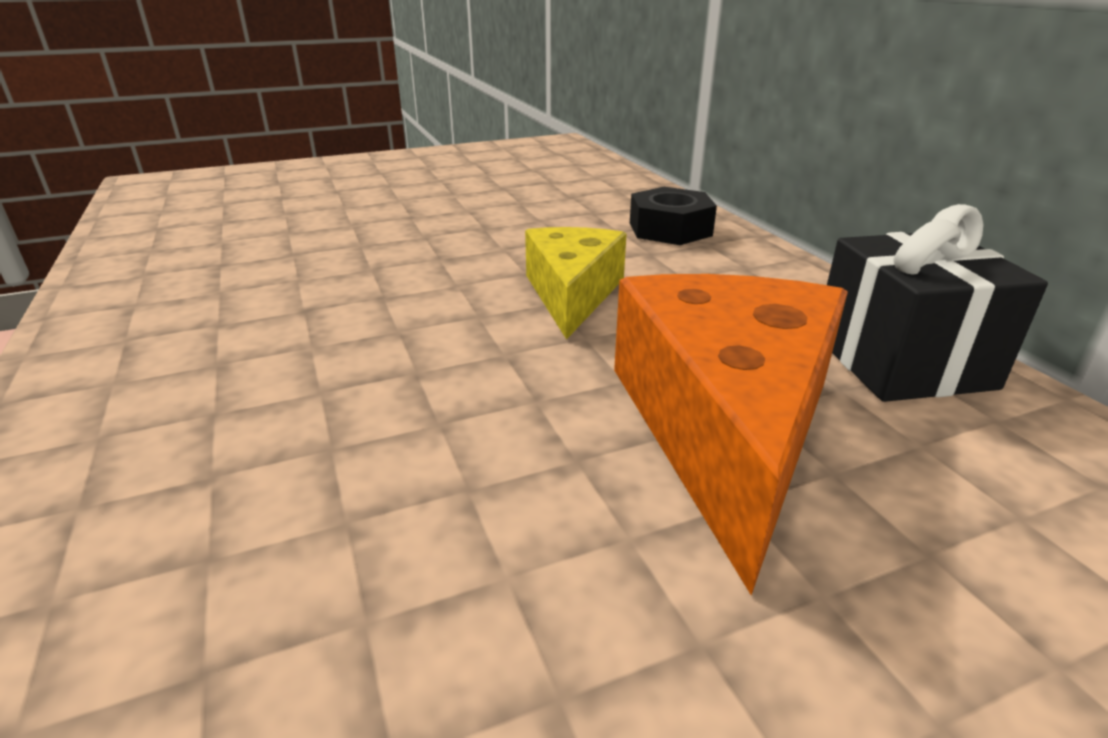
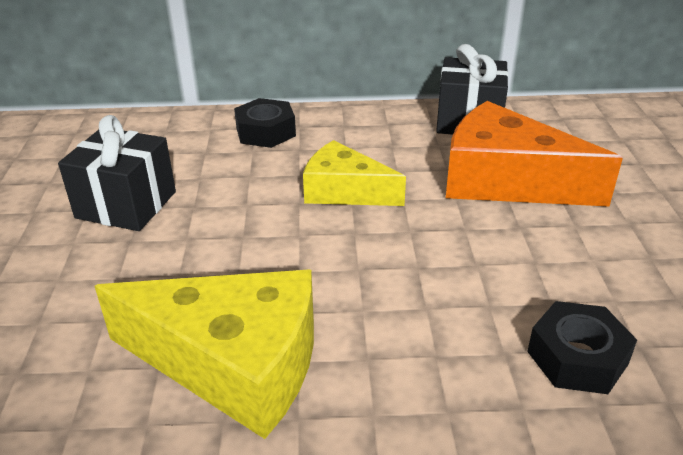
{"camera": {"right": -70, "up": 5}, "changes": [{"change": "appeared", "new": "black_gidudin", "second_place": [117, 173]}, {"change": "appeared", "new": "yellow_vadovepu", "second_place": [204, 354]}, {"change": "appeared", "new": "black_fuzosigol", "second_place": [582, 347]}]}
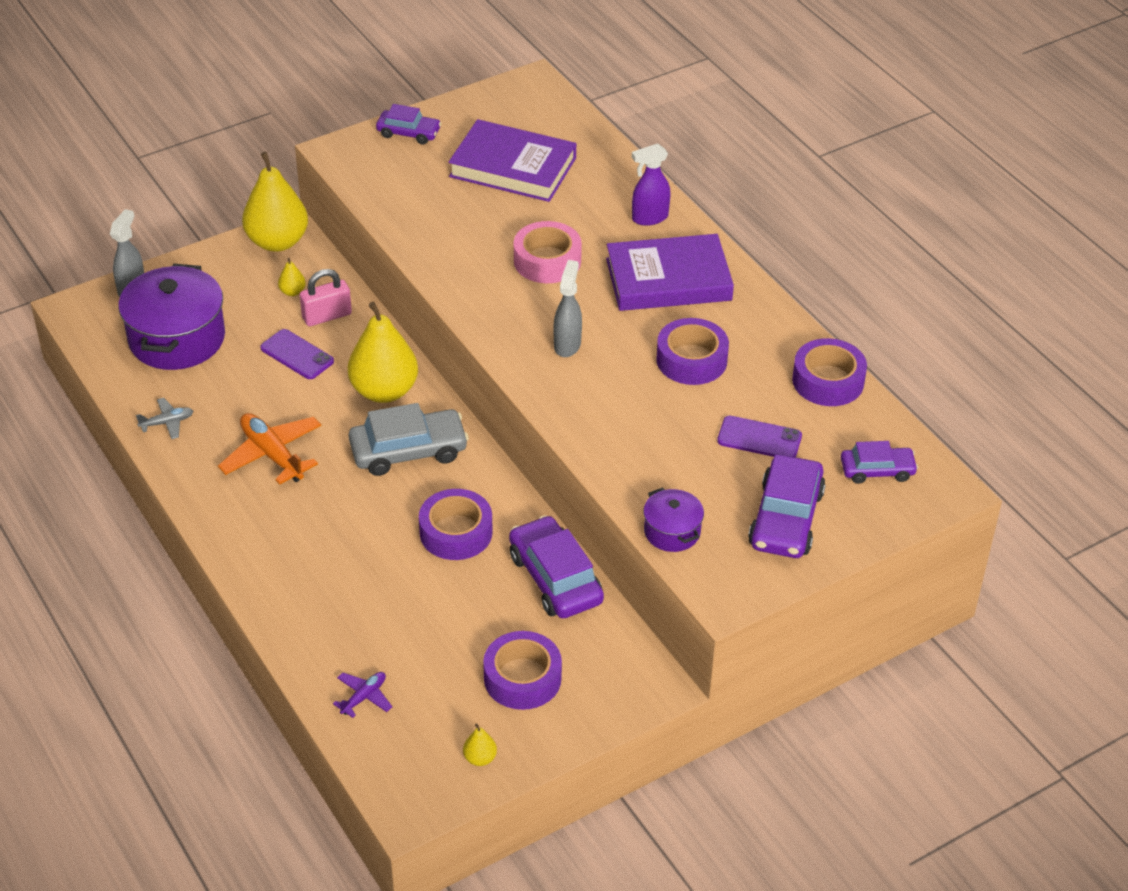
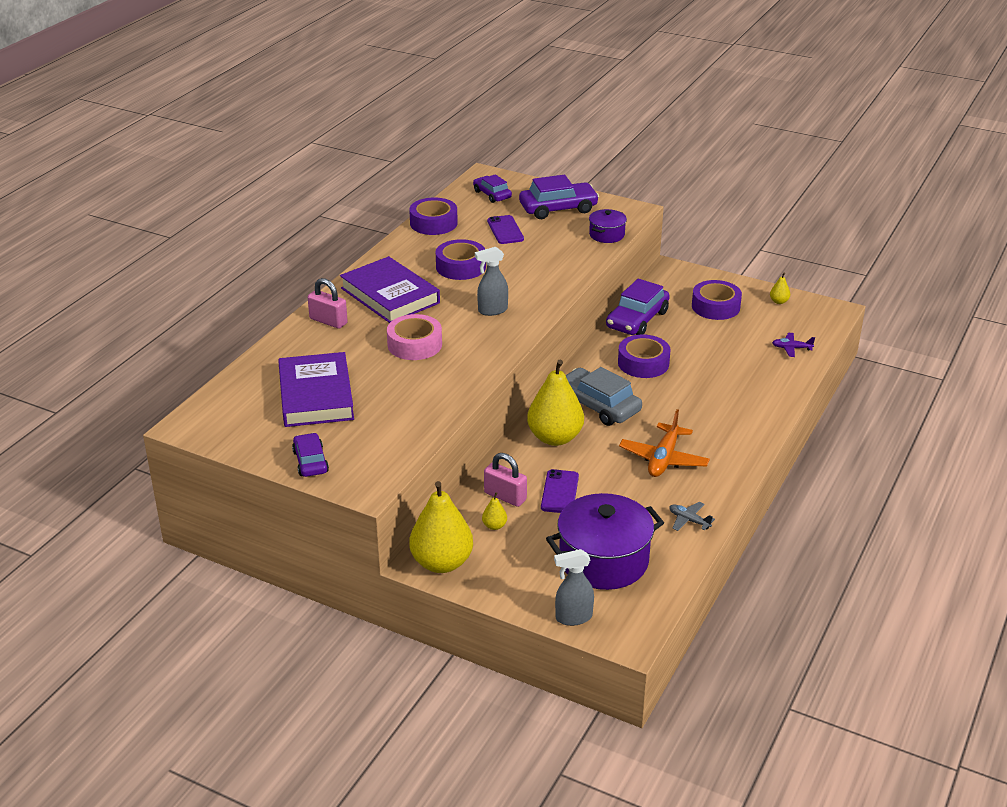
{"camera": {"right": -120, "up": -10}, "changes": [{"change": "exchanged", "old": "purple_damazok", "new": "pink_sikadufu", "first_place": [651, 184], "second_place": [328, 303]}]}
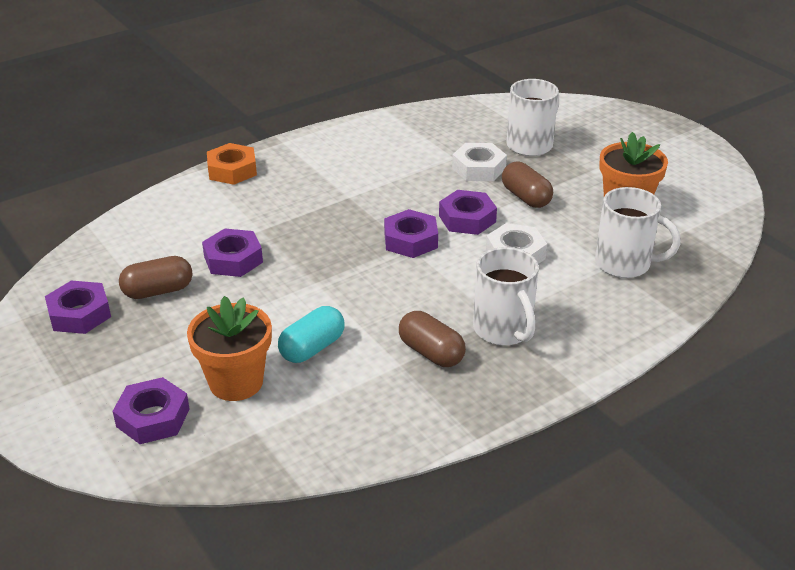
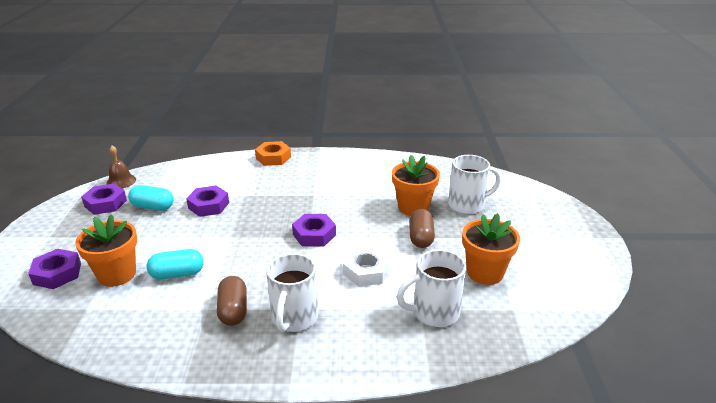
{"camera": {"right": 35, "up": -5}, "changes": [{"change": "colour", "old": "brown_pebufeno", "new": "turquoise_pebufeno", "first_place": [155, 277], "second_place": [151, 198]}, {"change": "missing", "old": "purple_fuzosigol", "first_place": [468, 212]}, {"change": "exchanged", "old": "white_fuzosigol", "new": "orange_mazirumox", "first_place": [479, 162], "second_place": [416, 185]}, {"change": "spun", "old": "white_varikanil", "first_place": [638, 232], "second_place": [431, 288], "degrees": 105}, {"change": "appeared", "new": "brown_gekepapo", "second_place": [121, 167]}]}
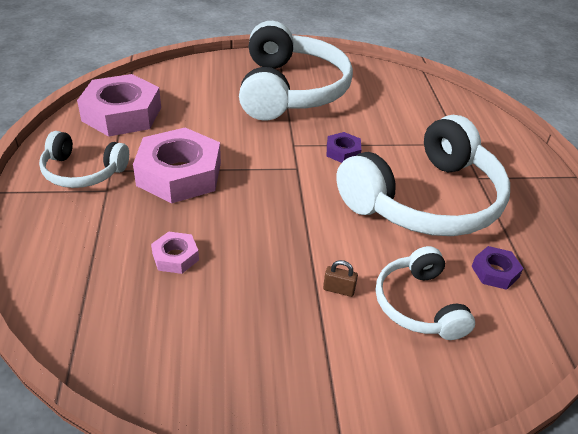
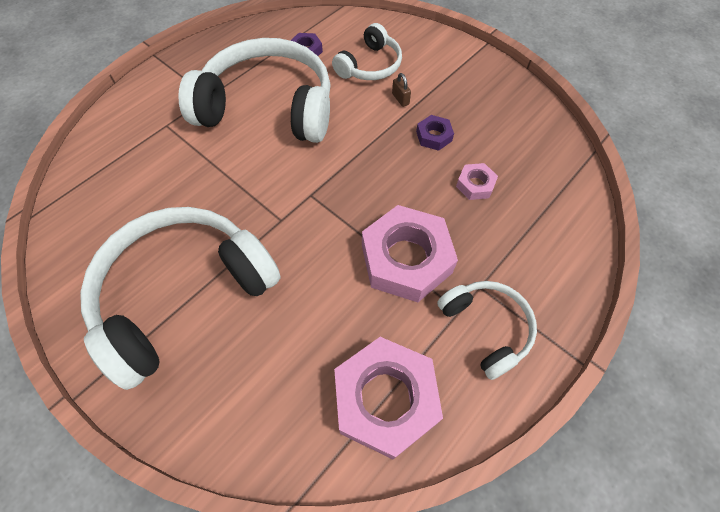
{"camera": {"right": -130, "up": 20}, "changes": [{"change": "relocated", "old": "purple_fuzosigol", "first_place": [344, 147], "second_place": [435, 133]}]}
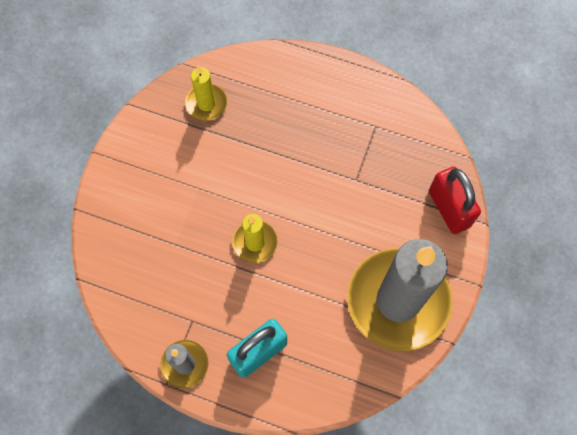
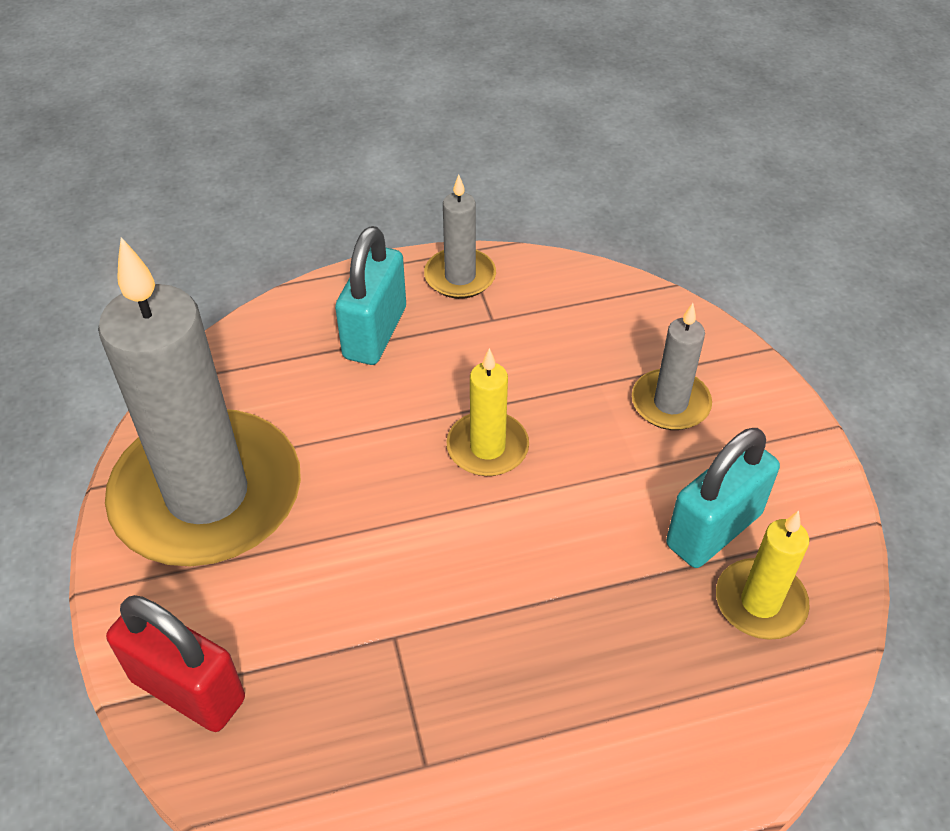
{"camera": {"right": 145, "up": -20}, "changes": [{"change": "appeared", "new": "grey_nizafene", "second_place": [672, 366]}, {"change": "appeared", "new": "turquoise_sikadufu", "second_place": [723, 498]}]}
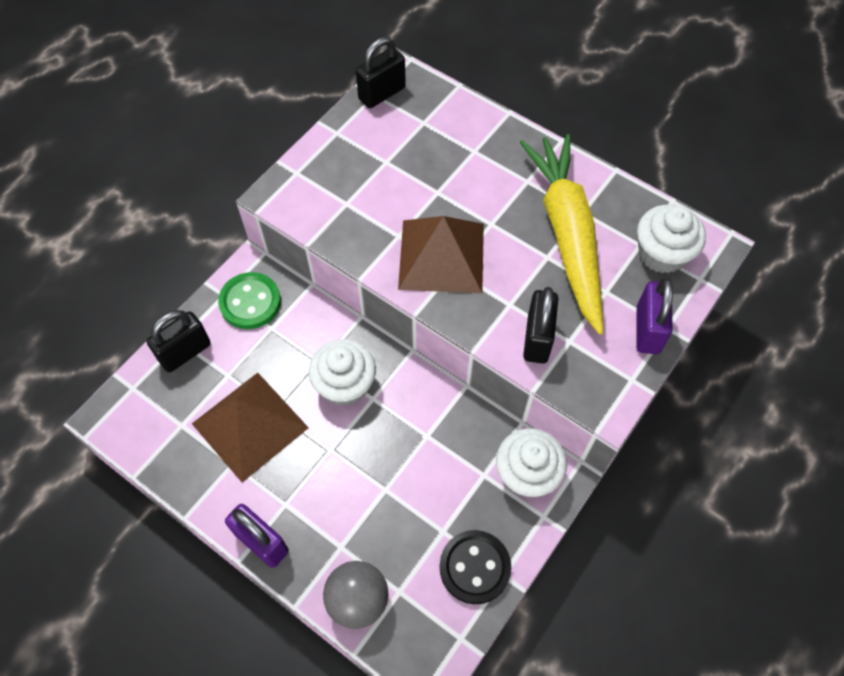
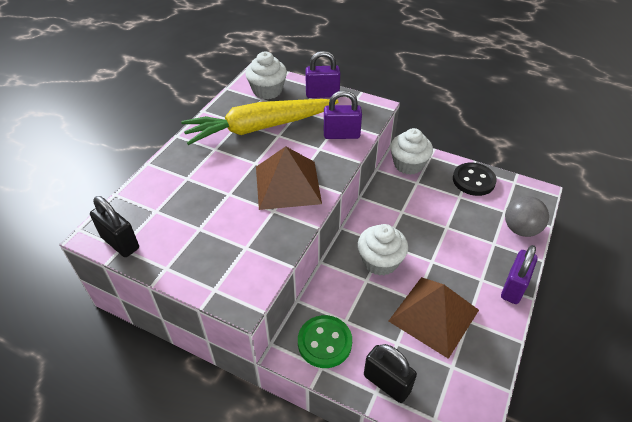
{"camera": {"right": -100, "up": -15}, "changes": [{"change": "colour", "old": "black_sikadufu", "new": "purple_sikadufu", "first_place": [540, 325], "second_place": [343, 114]}]}
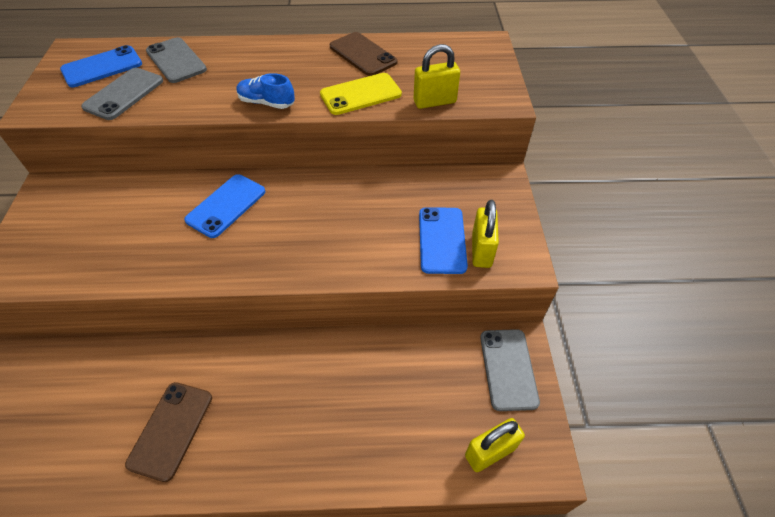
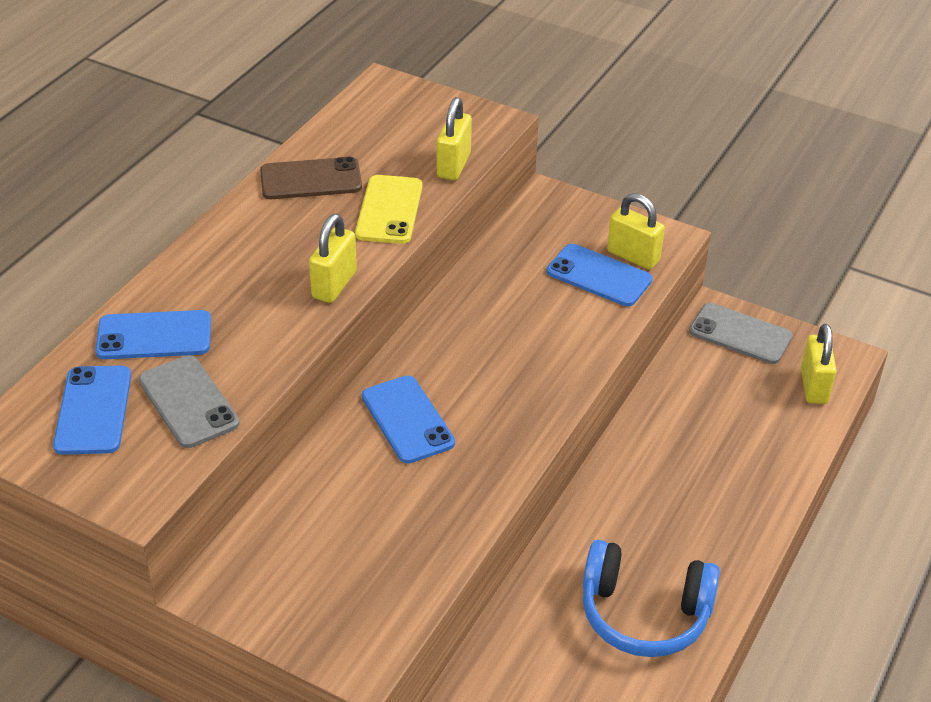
{"camera": {"right": -60, "up": -10}, "changes": [{"change": "exchanged", "old": "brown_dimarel", "new": "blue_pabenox", "first_place": [168, 432], "second_place": [651, 598]}, {"change": "colour", "old": "grey_dimarel", "new": "blue_dimarel", "first_place": [176, 60], "second_place": [153, 334]}, {"change": "exchanged", "old": "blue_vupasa", "new": "yellow_sikadufu", "first_place": [266, 91], "second_place": [333, 258]}]}
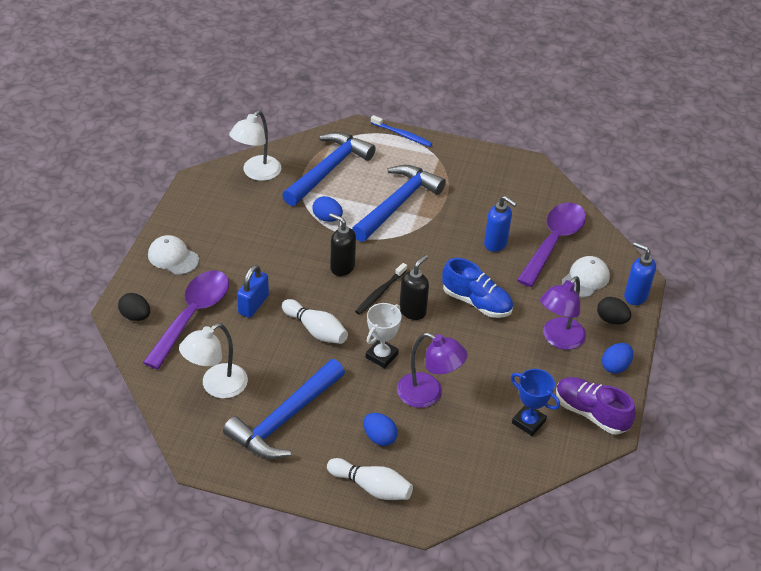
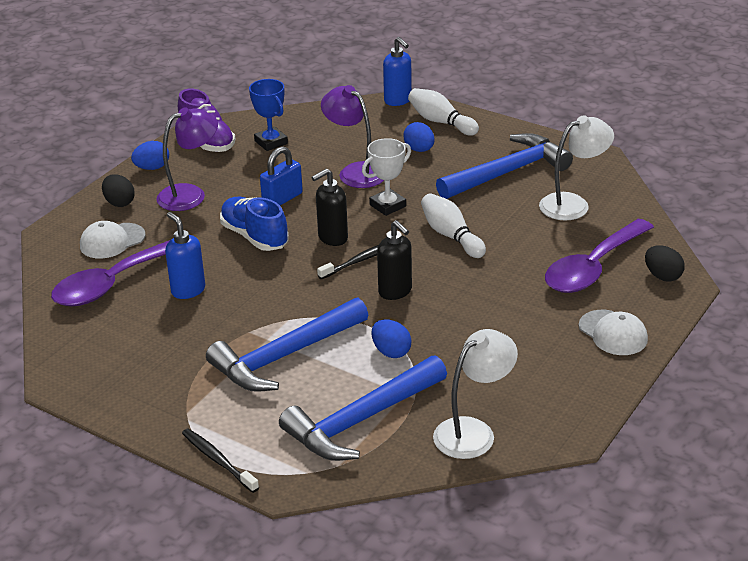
{"camera": {"right": -160, "up": -10}, "changes": [{"change": "relocated", "old": "blue_sikadufu", "first_place": [253, 291], "second_place": [281, 176]}, {"change": "colour", "old": "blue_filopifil", "new": "black_filopifil", "first_place": [401, 131], "second_place": [220, 461]}, {"change": "relocated", "old": "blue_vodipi", "first_place": [640, 273], "second_place": [397, 71]}]}
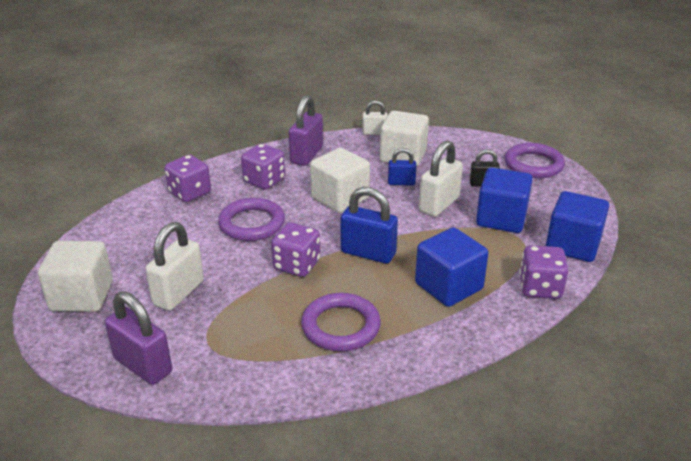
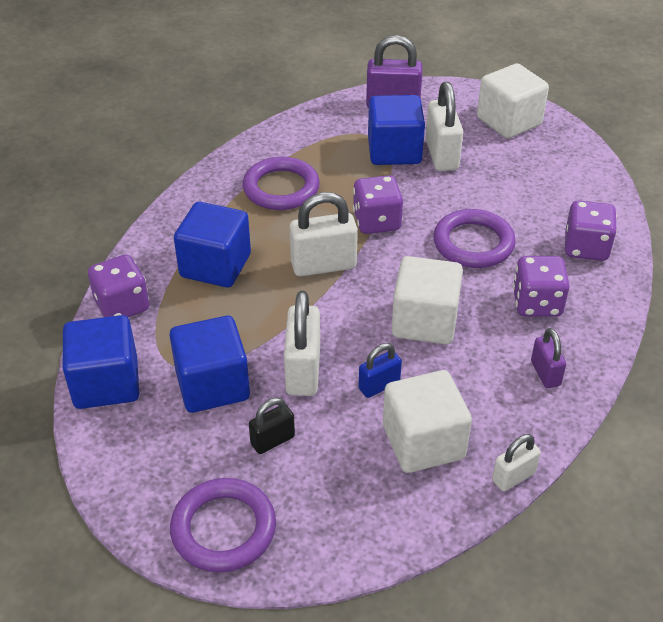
{"camera": {"right": 145, "up": 10}, "changes": [{"change": "size", "old": "purple_sikadufu", "first_place": [306, 130], "second_place": [548, 358], "factor": 0.58}, {"change": "colour", "old": "blue_sikadufu", "new": "white_sikadufu", "first_place": [369, 225], "second_place": [324, 234]}, {"change": "appeared", "new": "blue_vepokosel", "second_place": [396, 130]}]}
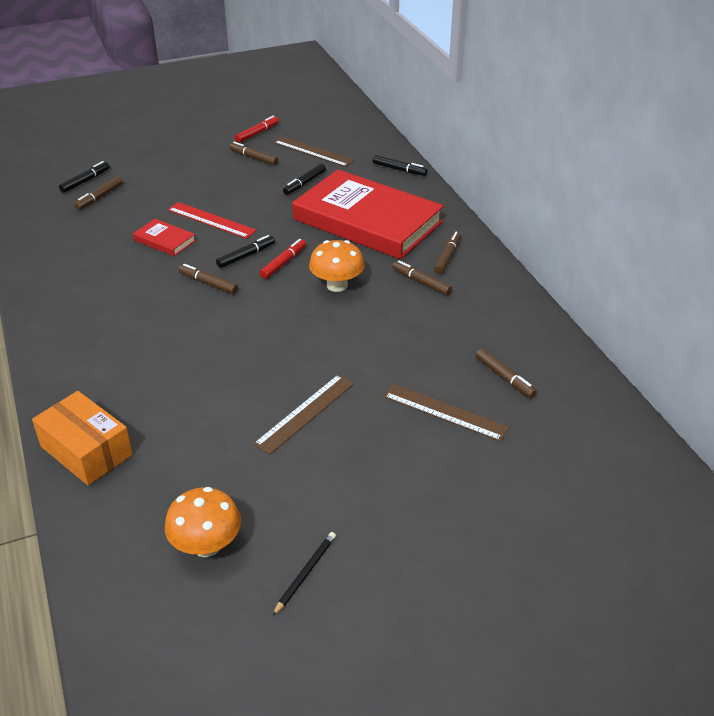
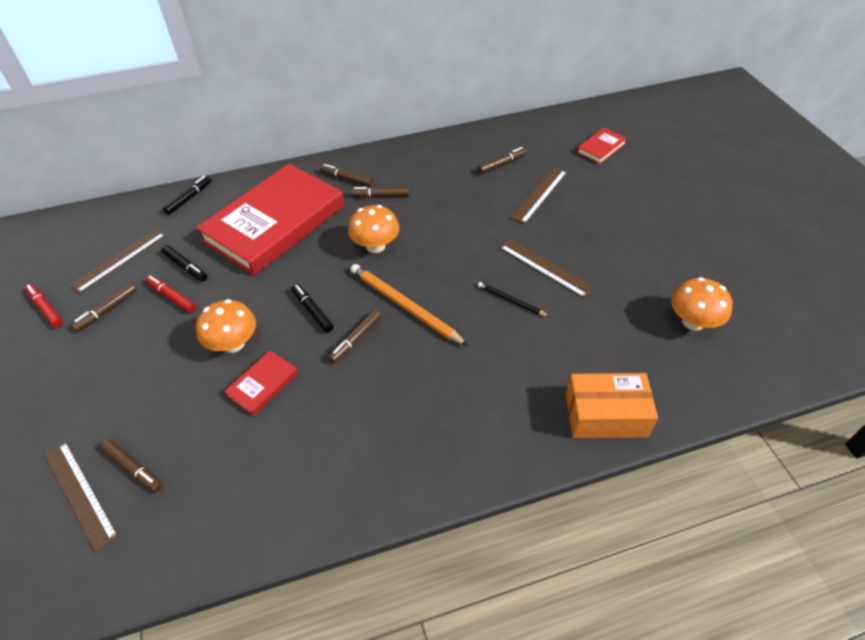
{"camera": {"right": -85, "up": 10}, "changes": [{"change": "spun", "old": "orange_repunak", "first_place": [82, 438], "second_place": [612, 405], "degrees": 45}, {"change": "exchanged", "old": "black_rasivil", "new": "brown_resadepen", "first_place": [84, 177], "second_place": [81, 496]}, {"change": "exchanged", "old": "red_resadepen", "new": "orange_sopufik", "first_place": [212, 220], "second_place": [226, 326]}, {"change": "relocated", "old": "red_rasivil", "first_place": [283, 259], "second_place": [171, 294]}, {"change": "relocated", "old": "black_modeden", "first_place": [304, 574], "second_place": [513, 299]}, {"change": "spun", "old": "brown_rasivil", "first_place": [422, 278], "second_place": [380, 192], "degrees": 45}, {"change": "appeared", "new": "orange_modeden", "second_place": [409, 305]}, {"change": "appeared", "new": "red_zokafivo", "second_place": [602, 146]}]}
